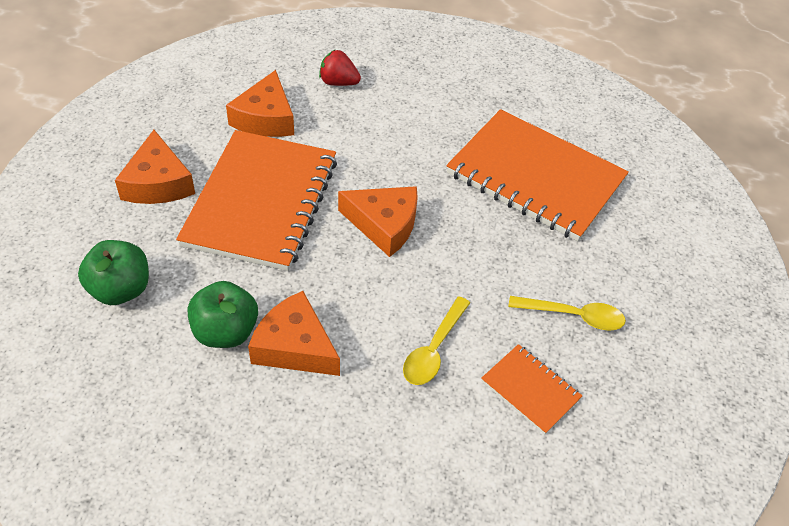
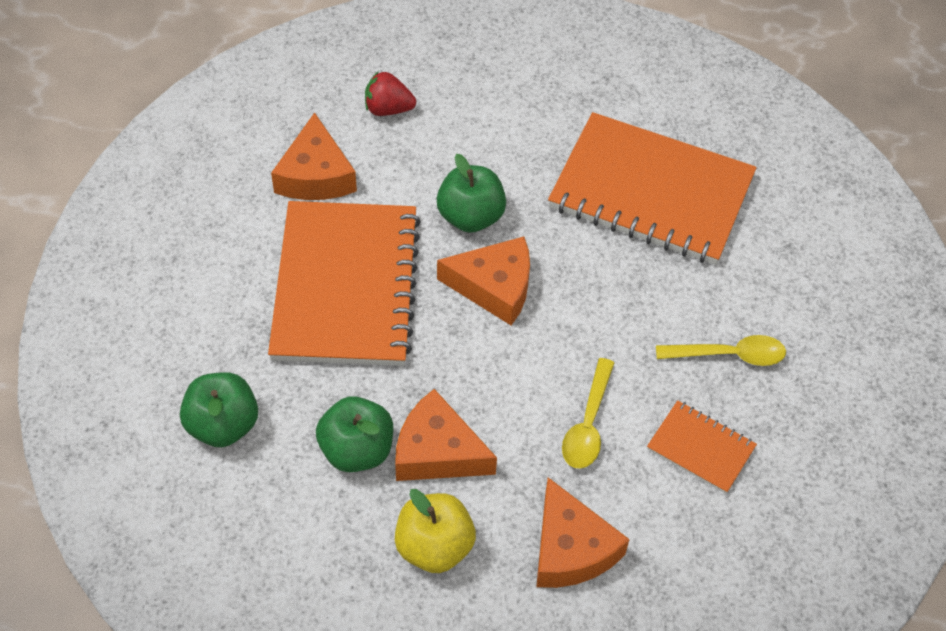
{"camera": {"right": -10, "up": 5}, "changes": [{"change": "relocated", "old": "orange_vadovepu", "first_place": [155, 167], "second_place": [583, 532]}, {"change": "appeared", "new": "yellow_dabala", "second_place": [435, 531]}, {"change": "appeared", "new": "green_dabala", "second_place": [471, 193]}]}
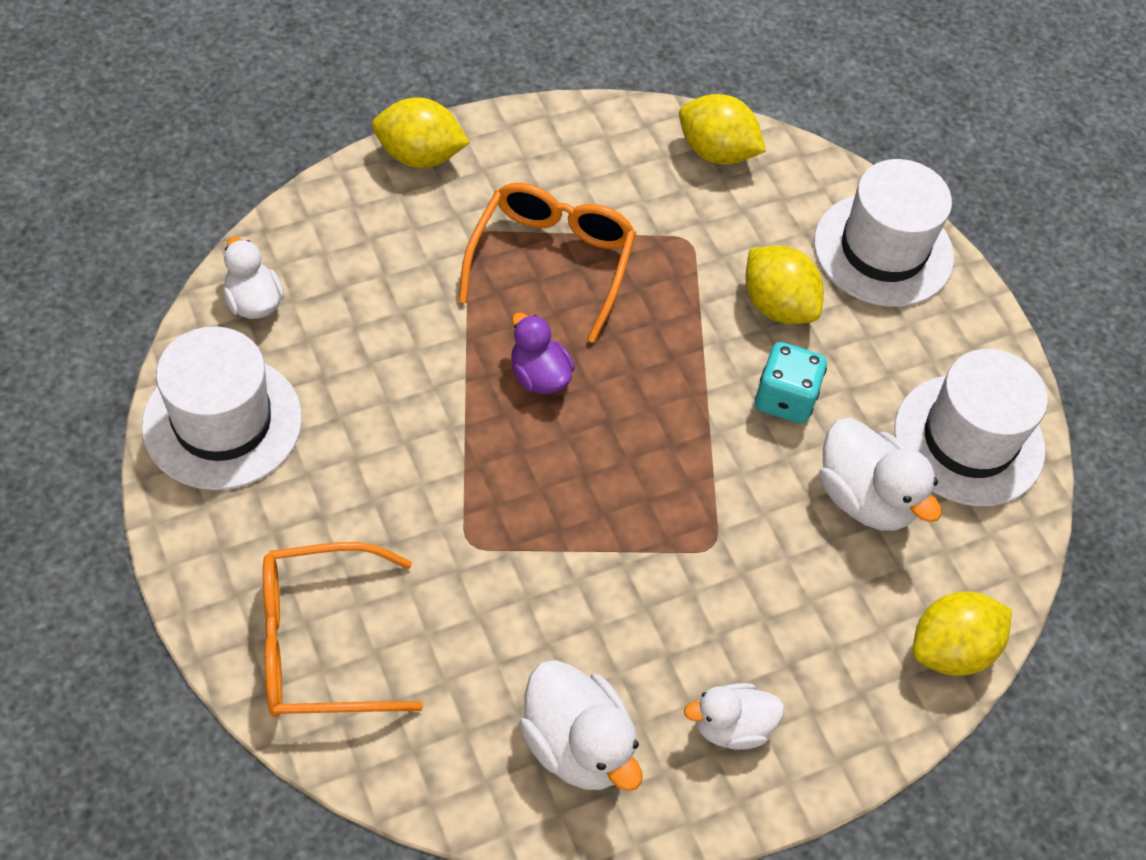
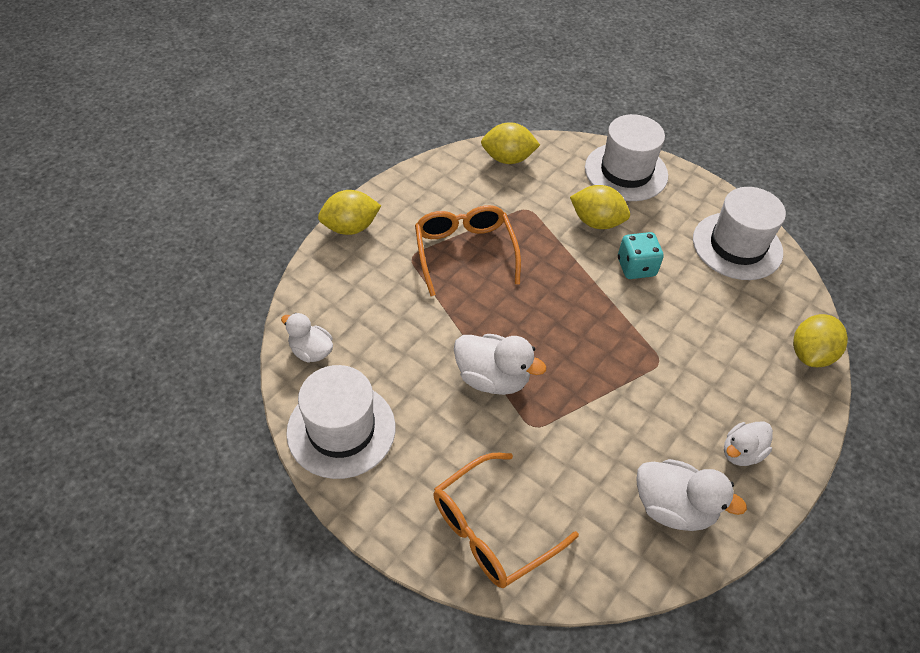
{"camera": {"right": -25, "up": -5}, "changes": [{"change": "missing", "old": "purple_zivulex", "first_place": [543, 353]}, {"change": "relocated", "old": "white_zivulex", "first_place": [880, 474], "second_place": [500, 364]}]}
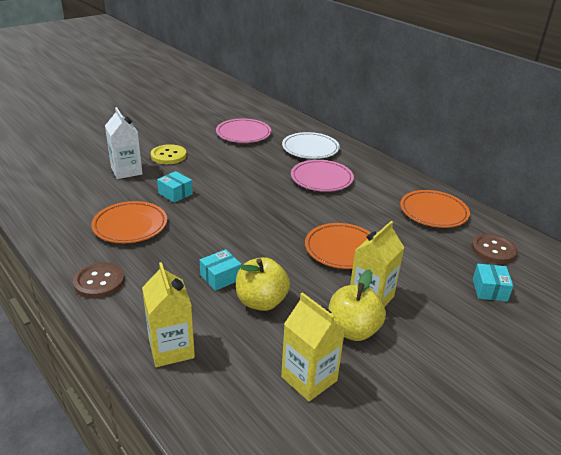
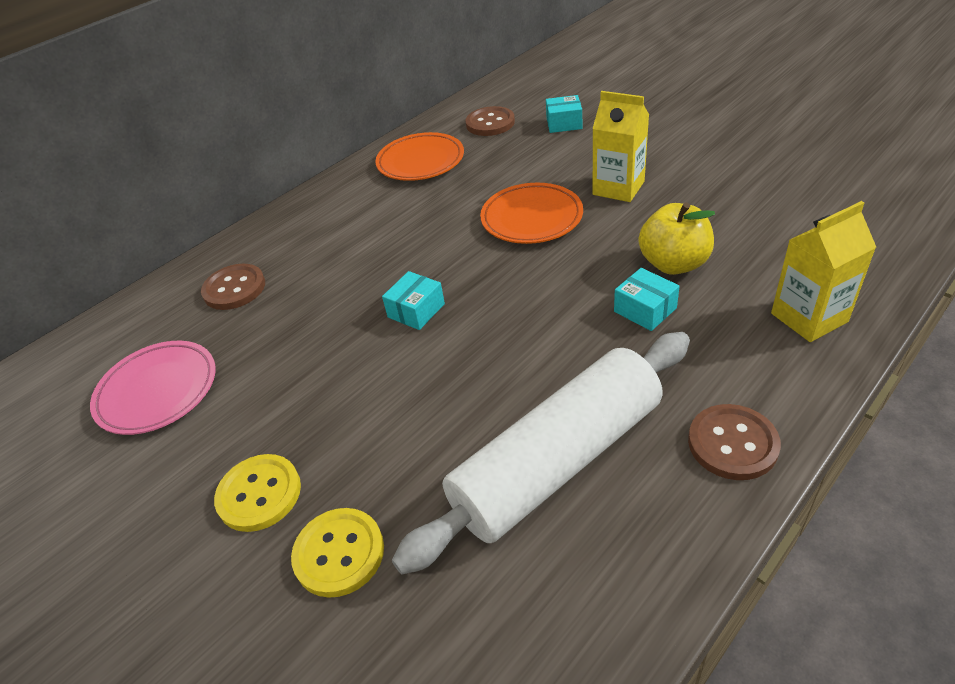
{"camera": {"right": -90, "up": 10}, "changes": [{"change": "exchanged", "old": "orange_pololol", "new": "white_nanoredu", "first_place": [129, 222], "second_place": [541, 453]}, {"change": "exchanged", "old": "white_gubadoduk", "new": "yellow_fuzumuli", "first_place": [124, 143], "second_place": [337, 553]}, {"change": "relocated", "old": "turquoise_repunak", "first_place": [175, 187], "second_place": [413, 300]}, {"change": "missing", "old": "yellow_gubadoduk", "first_place": [313, 346]}, {"change": "exchanged", "old": "white_pololol", "new": "brown_fuzumuli", "first_place": [311, 145], "second_place": [233, 287]}, {"change": "missing", "old": "pink_pololol", "first_place": [322, 176]}, {"change": "missing", "old": "yellow_dabala", "first_place": [357, 305]}]}
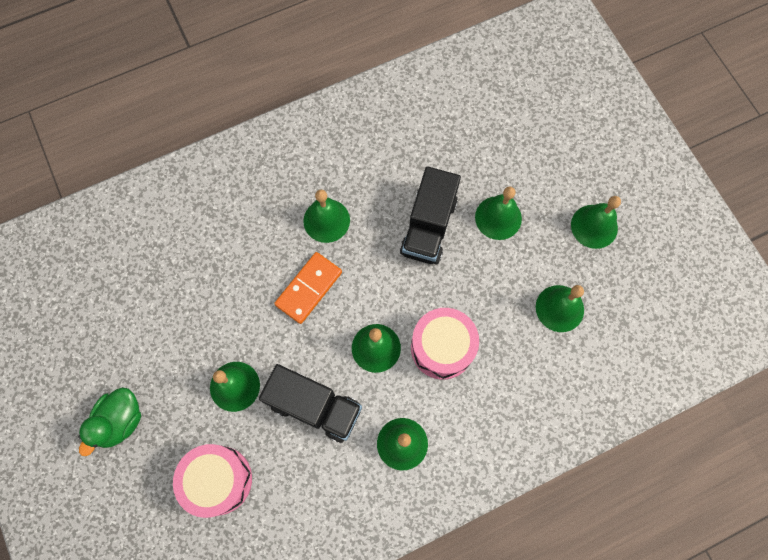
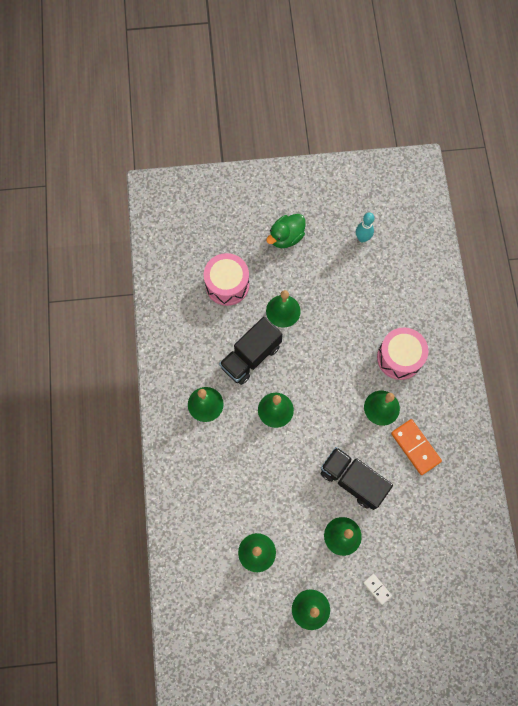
{"camera": {"right": 110, "up": 0}, "changes": [{"change": "spun", "old": "green_zivulex", "first_place": [109, 421], "second_place": [285, 231], "degrees": -90}, {"change": "relocated", "old": "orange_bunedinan", "first_place": [308, 288], "second_place": [416, 447]}, {"change": "relocated", "old": "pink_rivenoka", "first_place": [445, 344], "second_place": [403, 353]}, {"change": "appeared", "new": "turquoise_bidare", "second_place": [365, 227]}, {"change": "appeared", "new": "white_bunedinan", "second_place": [377, 589]}]}
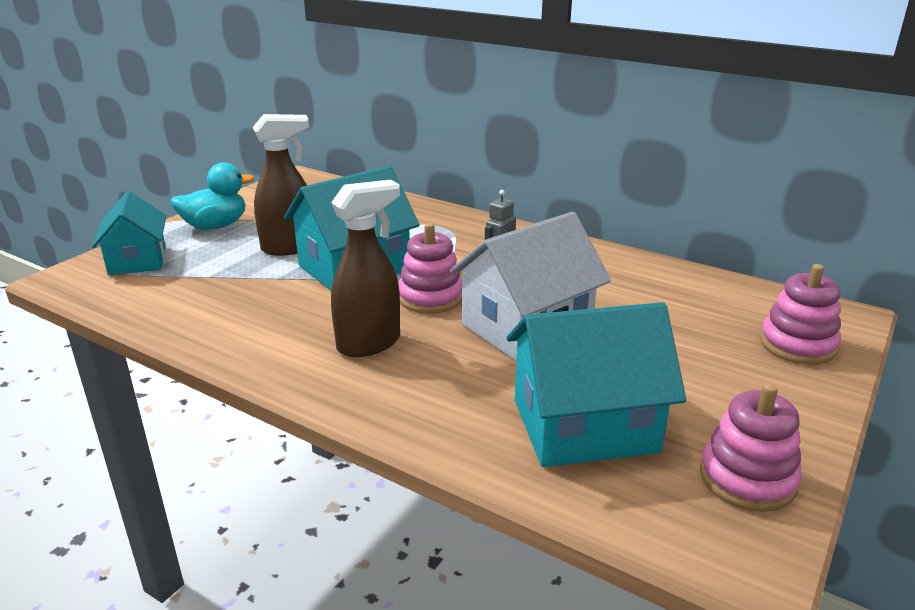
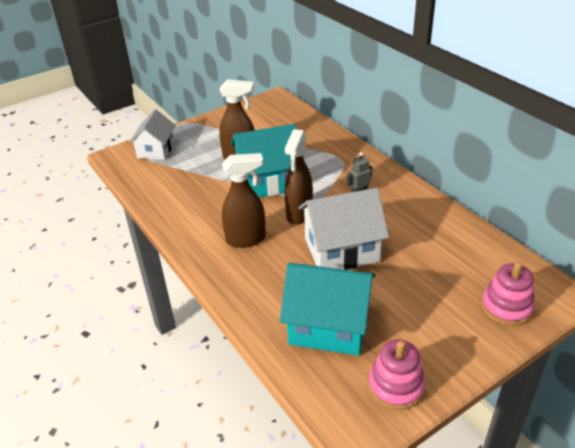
{"camera": {"right": 25, "up": 10}, "changes": [{"change": "colour", "old": "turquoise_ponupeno", "new": "white_ponupeno", "first_place": [129, 233], "second_place": [152, 134]}, {"change": "missing", "old": "turquoise_zivulex", "first_place": [212, 196]}, {"change": "exchanged", "old": "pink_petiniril", "new": "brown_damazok", "first_place": [430, 268], "second_place": [298, 177]}]}
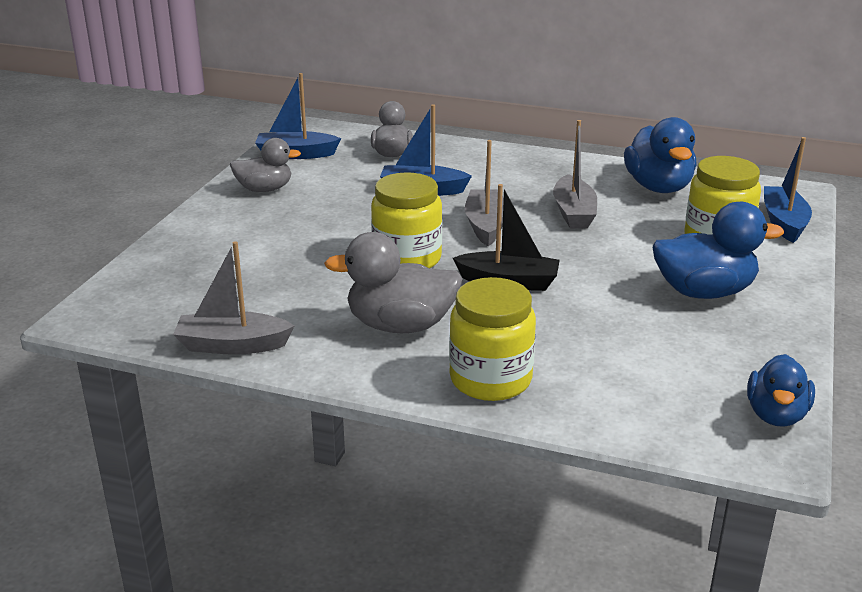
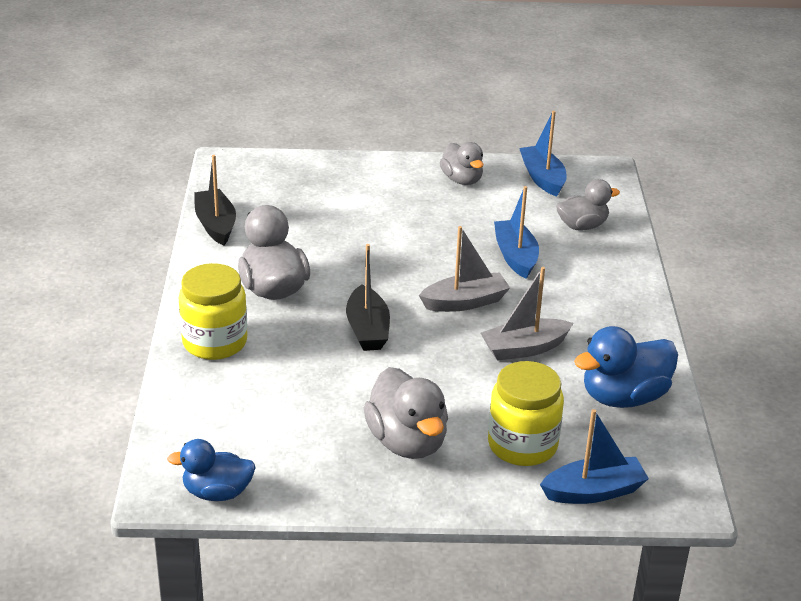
{"camera": {"right": 70, "up": 5}, "changes": [{"change": "colour", "old": "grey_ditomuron", "new": "black_ditomuron", "first_place": [233, 298], "second_place": [215, 200]}, {"change": "missing", "old": "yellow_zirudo", "first_place": [406, 220]}, {"change": "colour", "old": "blue_zivulex", "new": "grey_zivulex", "first_place": [718, 250], "second_place": [405, 413]}]}
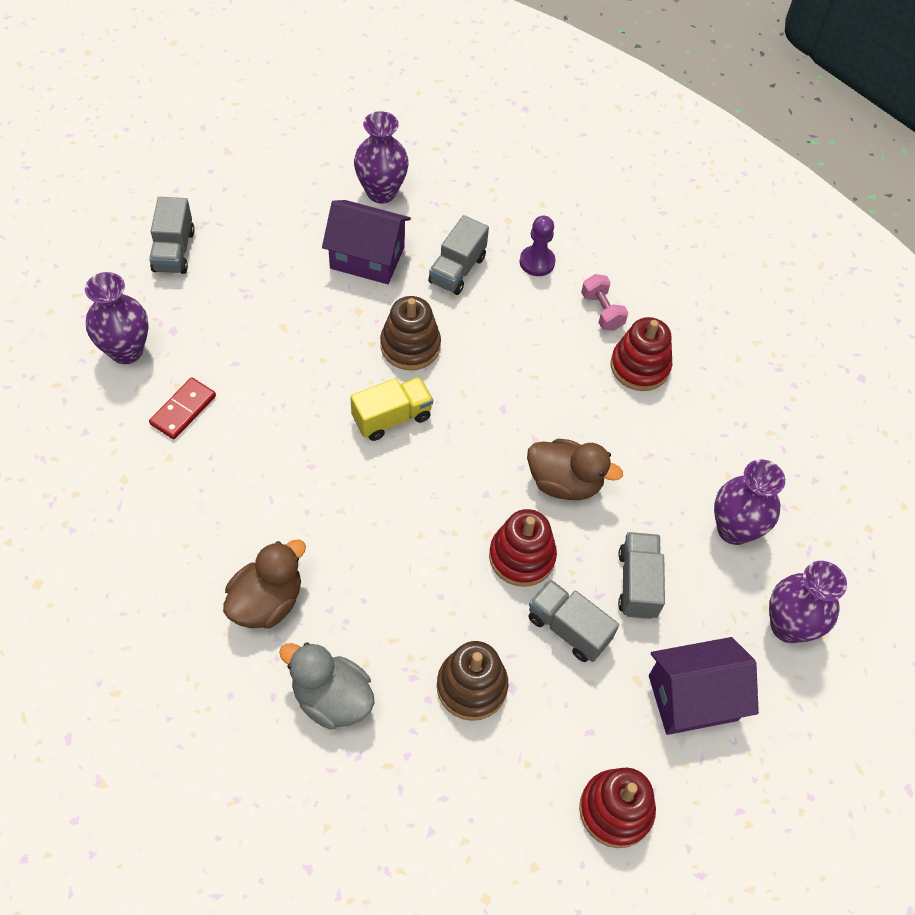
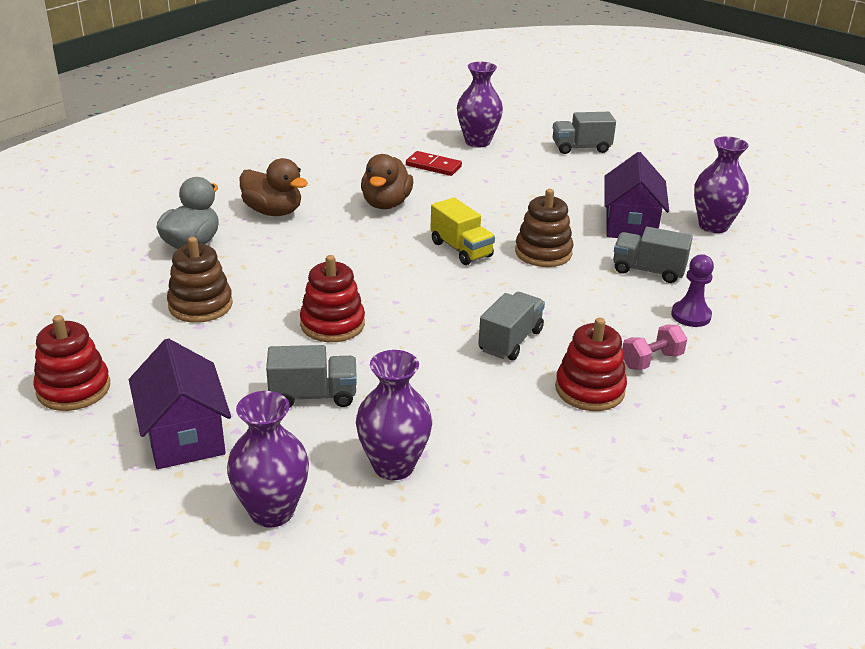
{"camera": {"right": 85, "up": -25}, "changes": [{"change": "relocated", "old": "brown_zivulex", "first_place": [575, 469], "second_place": [387, 181]}, {"change": "relocated", "old": "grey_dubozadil", "first_place": [573, 620], "second_place": [511, 326]}]}
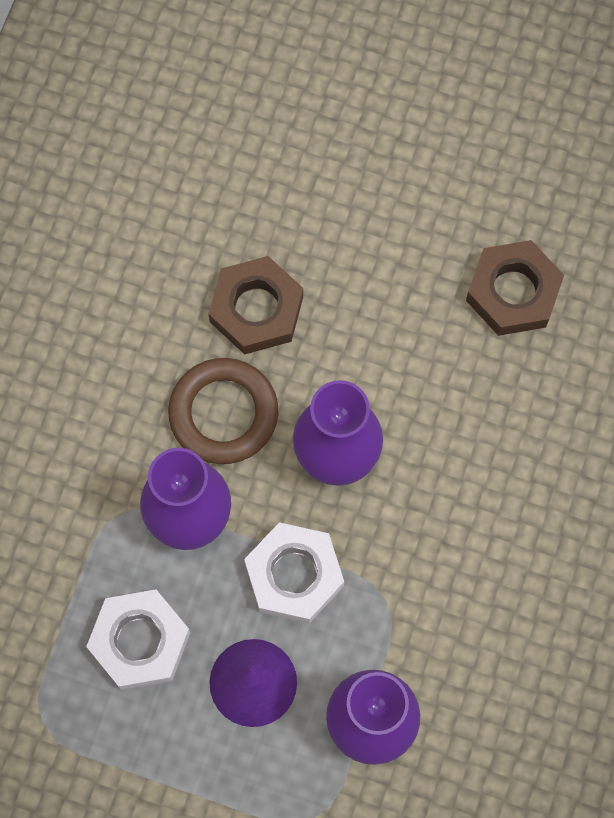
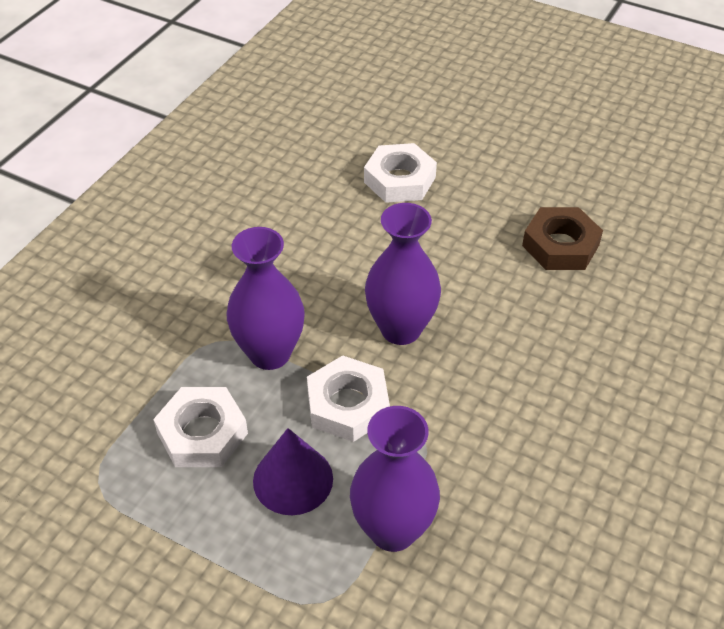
{"camera": {"right": 10, "up": -25}, "changes": [{"change": "missing", "old": "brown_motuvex", "first_place": [223, 411]}, {"change": "missing", "old": "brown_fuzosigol", "first_place": [256, 305]}, {"change": "appeared", "new": "white_fuzosigol", "second_place": [400, 173]}]}
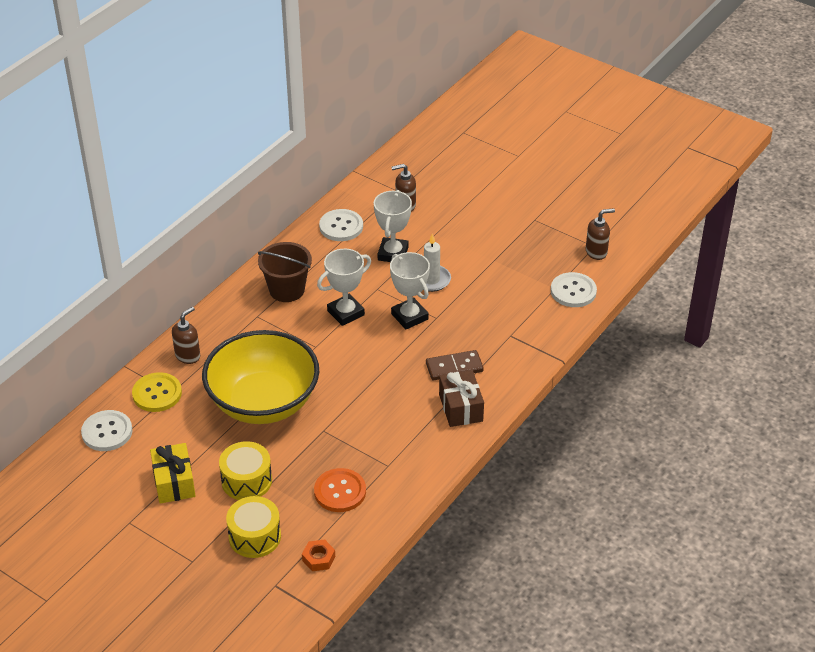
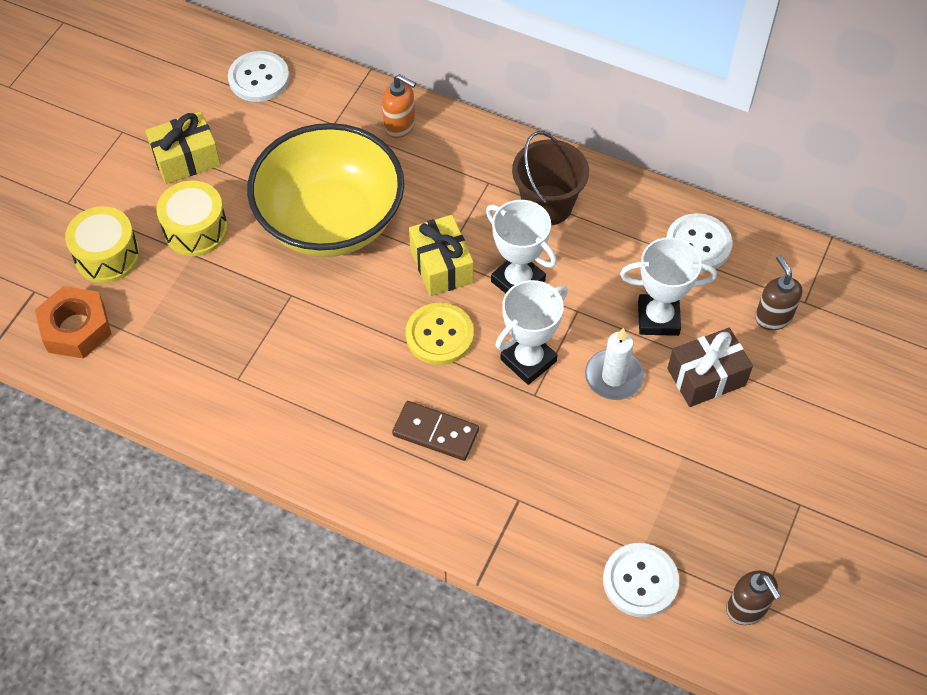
{"camera": {"right": 80, "up": 15}, "changes": [{"change": "relocated", "old": "yellow_fuzumuli", "first_place": [157, 392], "second_place": [440, 334]}, {"change": "colour", "old": "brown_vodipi", "new": "orange_vodipi", "first_place": [186, 335], "second_place": [399, 106]}, {"change": "size", "old": "orange_fuzosigol", "first_place": [318, 555], "second_place": [73, 322], "factor": 1.75}, {"change": "missing", "old": "orange_fuzumuli", "first_place": [340, 490]}, {"change": "spun", "old": "brown_bunedinan", "first_place": [455, 365], "second_place": [435, 431], "degrees": -45}, {"change": "relocated", "old": "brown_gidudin", "first_place": [461, 398], "second_place": [710, 367]}, {"change": "appeared", "new": "yellow_gidudin", "second_place": [441, 255]}]}
